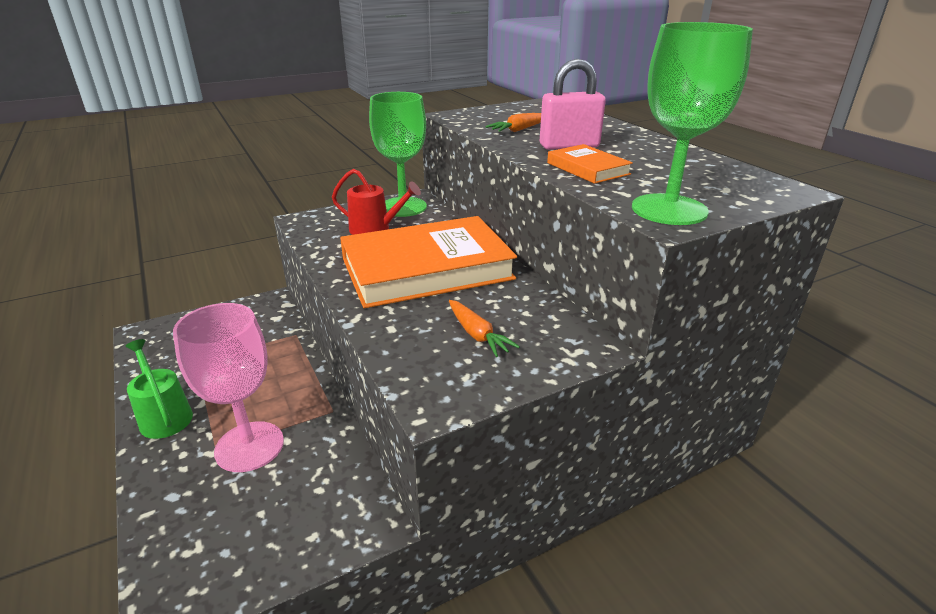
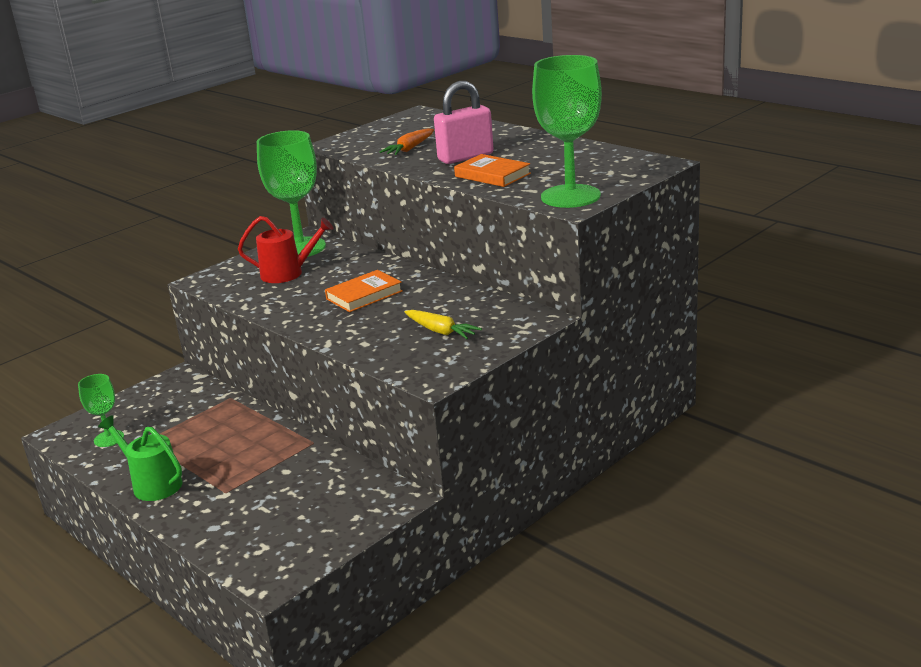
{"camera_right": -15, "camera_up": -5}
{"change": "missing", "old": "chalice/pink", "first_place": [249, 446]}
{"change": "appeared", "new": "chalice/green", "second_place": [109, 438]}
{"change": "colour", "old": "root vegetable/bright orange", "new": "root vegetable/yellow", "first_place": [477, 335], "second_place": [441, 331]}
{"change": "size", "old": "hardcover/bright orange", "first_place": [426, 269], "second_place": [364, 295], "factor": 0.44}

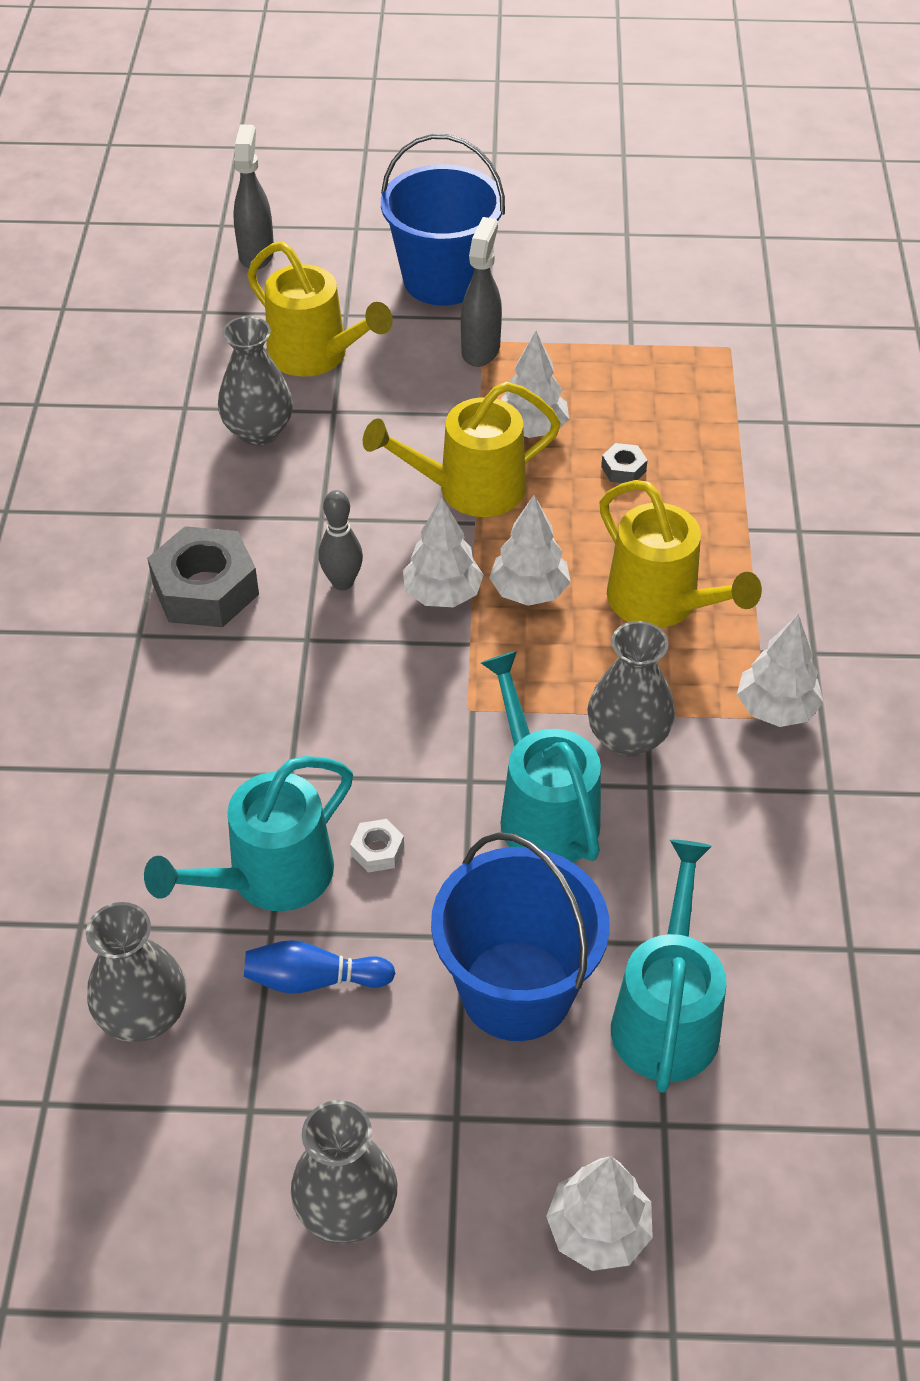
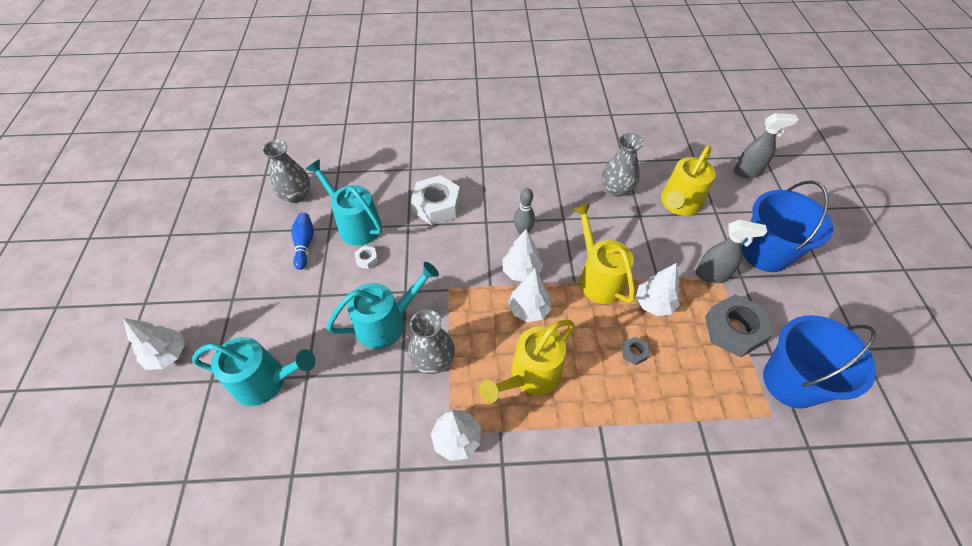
{"camera_right": 85, "camera_up": 5}
{"change": "missing", "old": "tall vase/ash-grey", "first_place": [346, 1208]}
{"change": "appeared", "new": "hexagon nut/snow-white", "second_place": [436, 205]}
{"change": "relocated", "old": "hexagon nut/ash-grey", "first_place": [205, 589], "second_place": [733, 330]}
{"change": "relocated", "old": "pail/blue", "first_place": [516, 990], "second_place": [791, 382]}

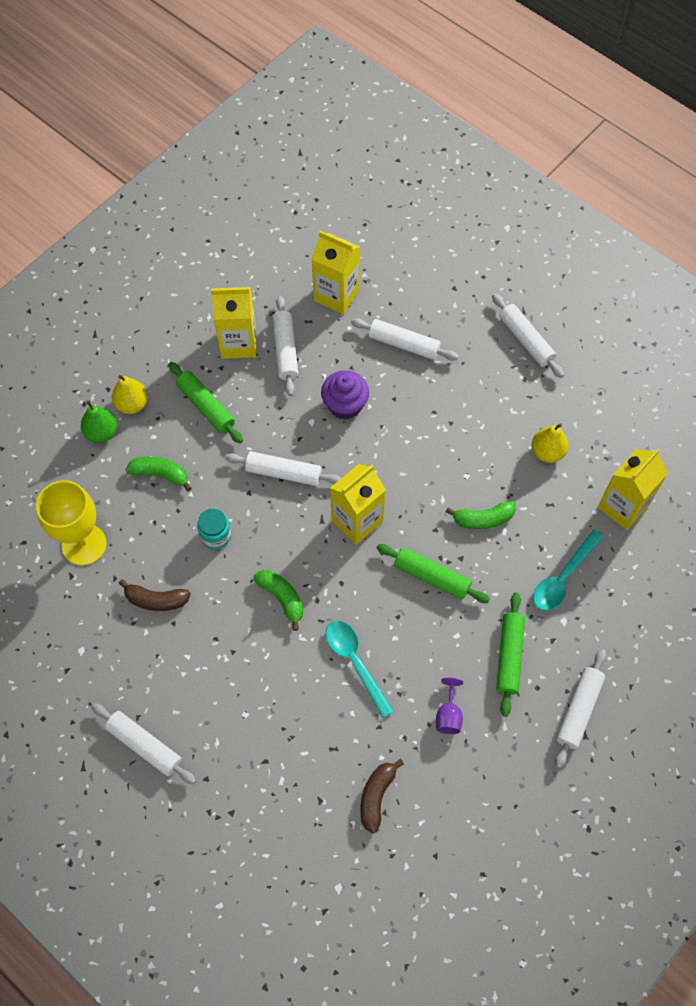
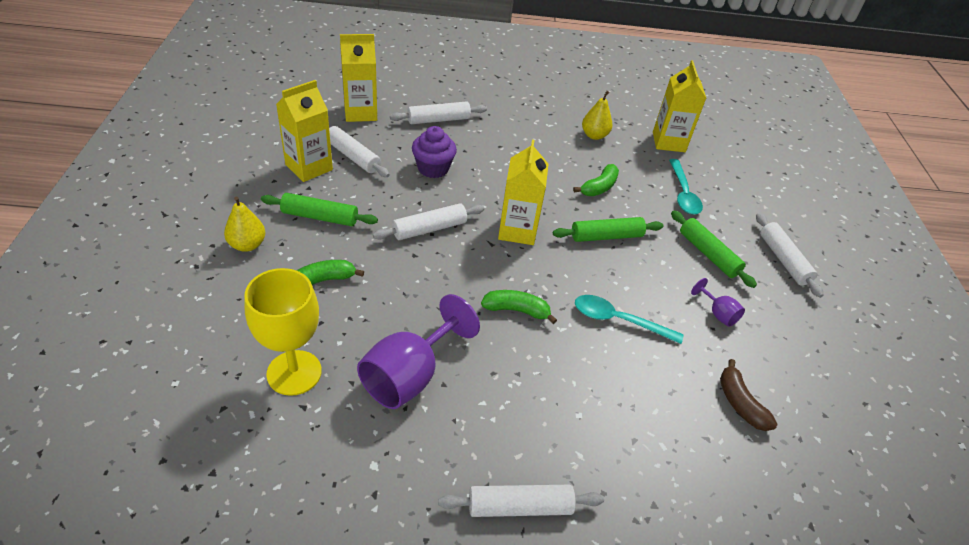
{"camera_right": -45, "camera_up": -20}
{"change": "missing", "old": "toy pear/green", "first_place": [102, 432]}
{"change": "missing", "old": "jam jar/teal", "first_place": [216, 535]}
{"change": "missing", "old": "rolling pin/snow-white", "first_place": [526, 340]}
{"change": "exchanged", "old": "banana/russet", "new": "chalice/purple", "first_place": [156, 600], "second_place": [409, 375]}

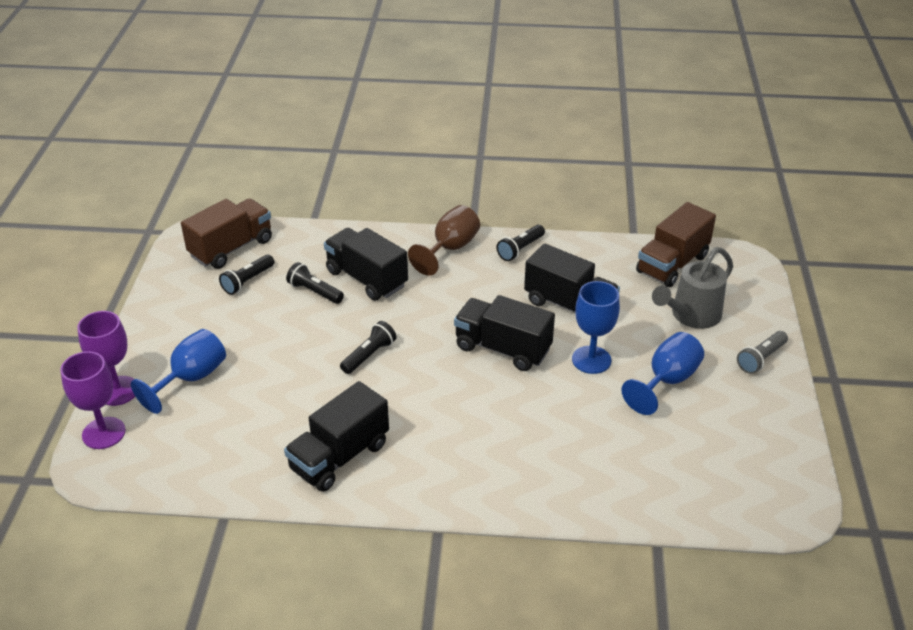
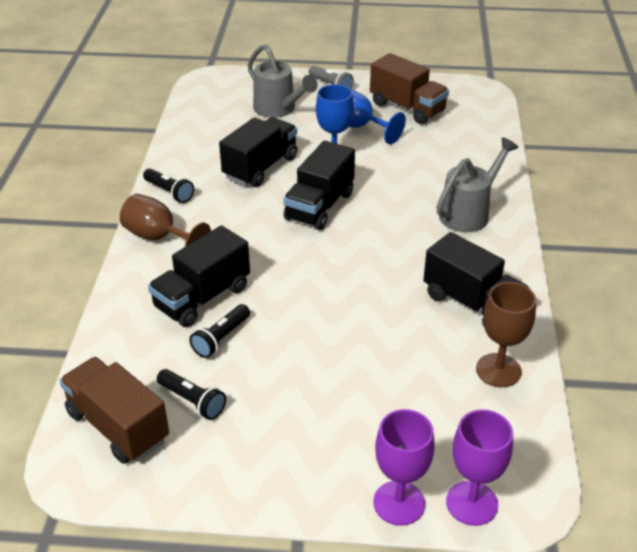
{"camera_right": -90, "camera_up": 0}
{"change": "missing", "old": "chalice/blue", "first_place": [191, 378]}
{"change": "missing", "old": "torch/ebony", "first_place": [369, 355]}
{"change": "appeared", "new": "watering can/ash-grey", "second_place": [469, 213]}
{"change": "appeared", "new": "chalice/russet", "second_place": [498, 370]}
{"change": "relocated", "old": "lorry/russet", "first_place": [672, 264], "second_place": [407, 108]}

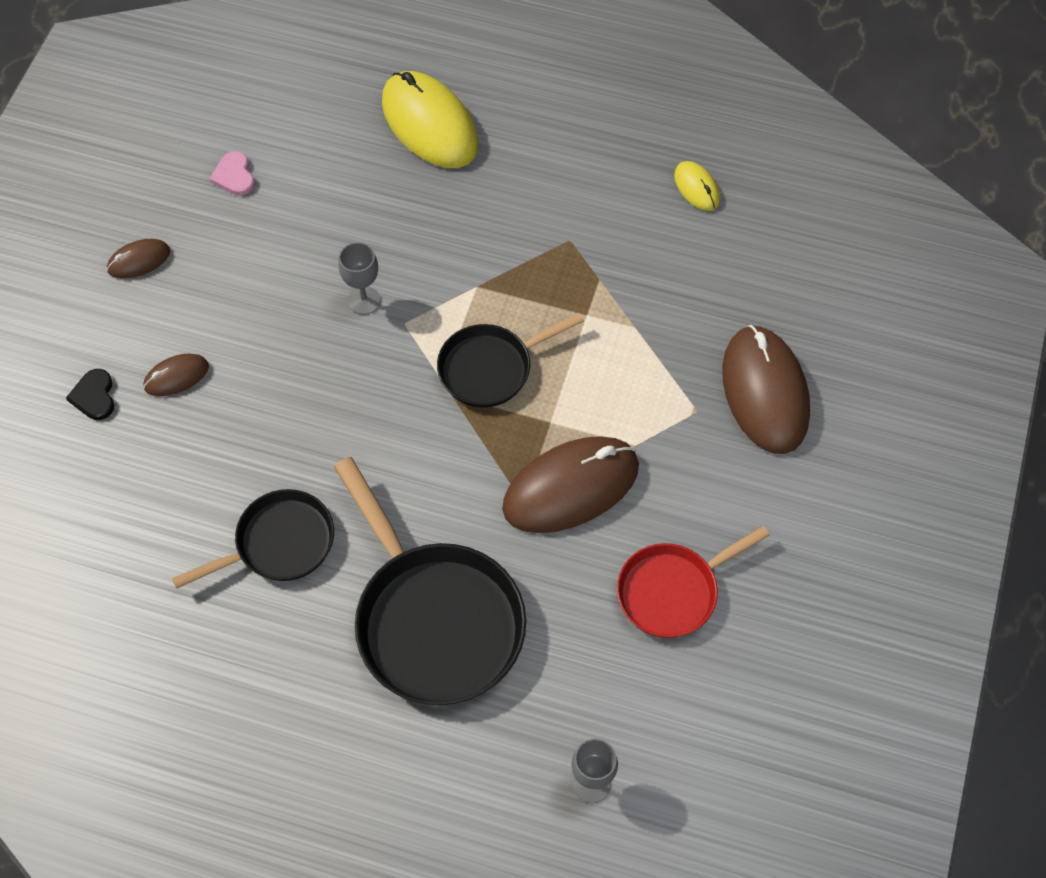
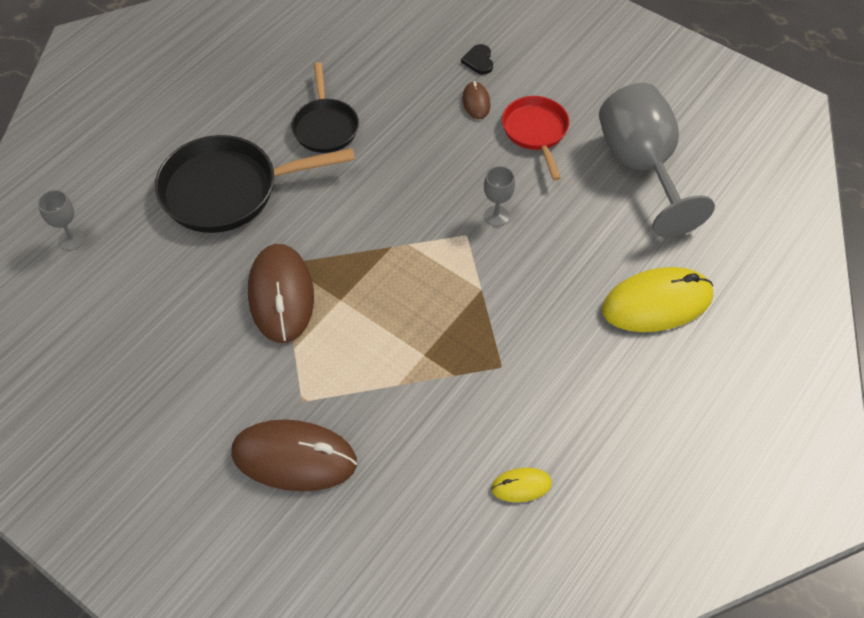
{"camera_right": 110, "camera_up": -5}
{"change": "missing", "old": "PC mouse/russet", "first_place": [139, 260]}
{"change": "missing", "old": "pan/ebony", "first_place": [491, 368]}
{"change": "relocated", "old": "pan/scarlet", "first_place": [673, 591], "second_place": [536, 132]}
{"change": "exchanged", "old": "heart/pink", "new": "chalice/ash-grey", "first_place": [234, 175], "second_place": [641, 167]}
{"change": "spun", "old": "heart/ebony", "first_place": [94, 396], "second_place": [479, 61], "degrees": -105}

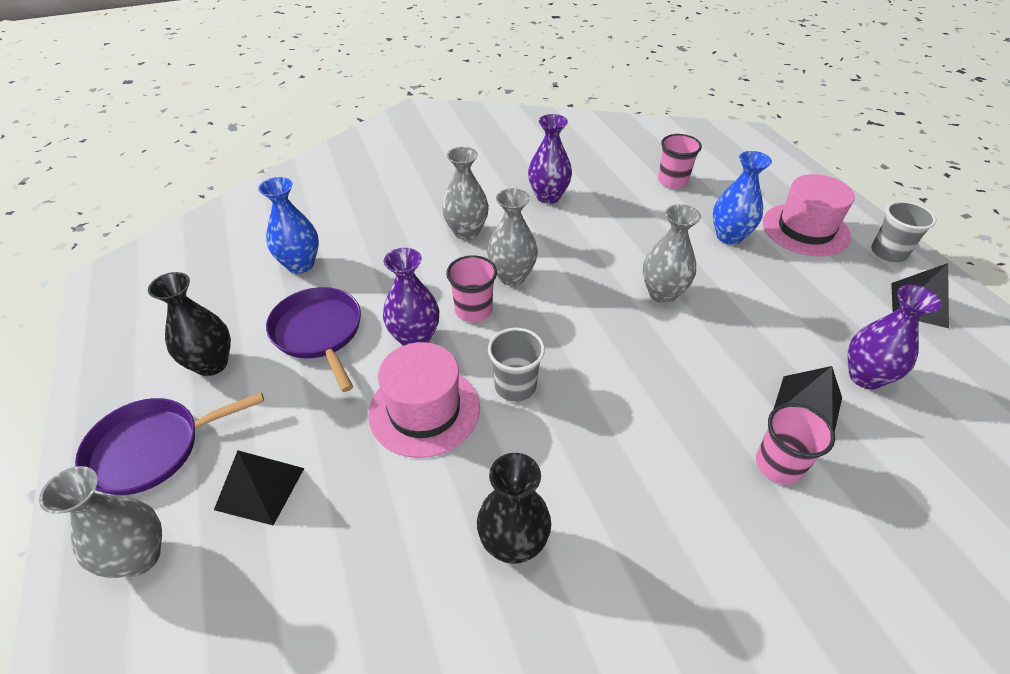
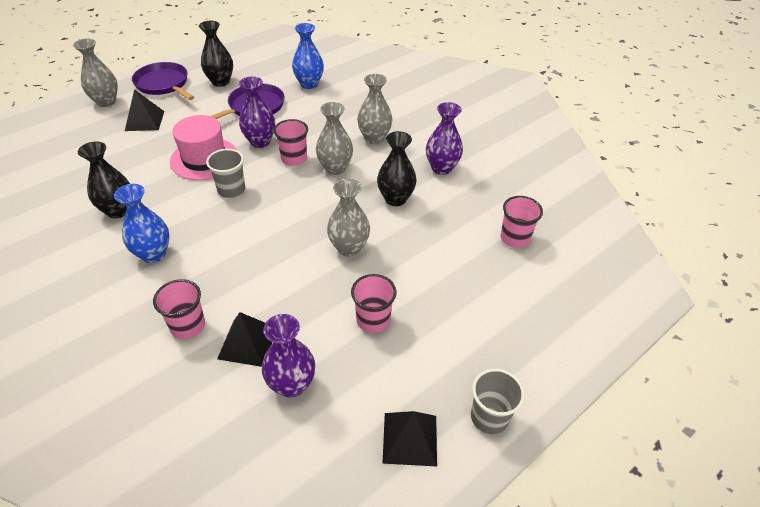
{"camera_right": 70, "camera_up": 0}
{"change": "missing", "old": "top hat/pink", "first_place": [805, 229]}
{"change": "appeared", "new": "tumbler/pink", "second_place": [373, 320]}
{"change": "appeared", "new": "tall vase/ebony", "second_place": [395, 199]}
{"change": "relocated", "old": "tall vase/blue", "first_place": [729, 236], "second_place": [153, 254]}

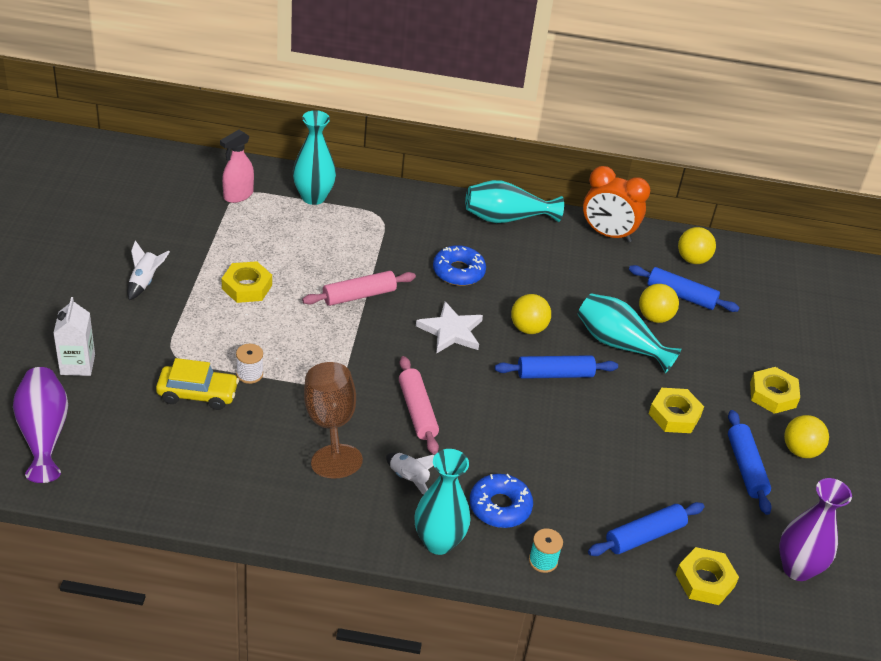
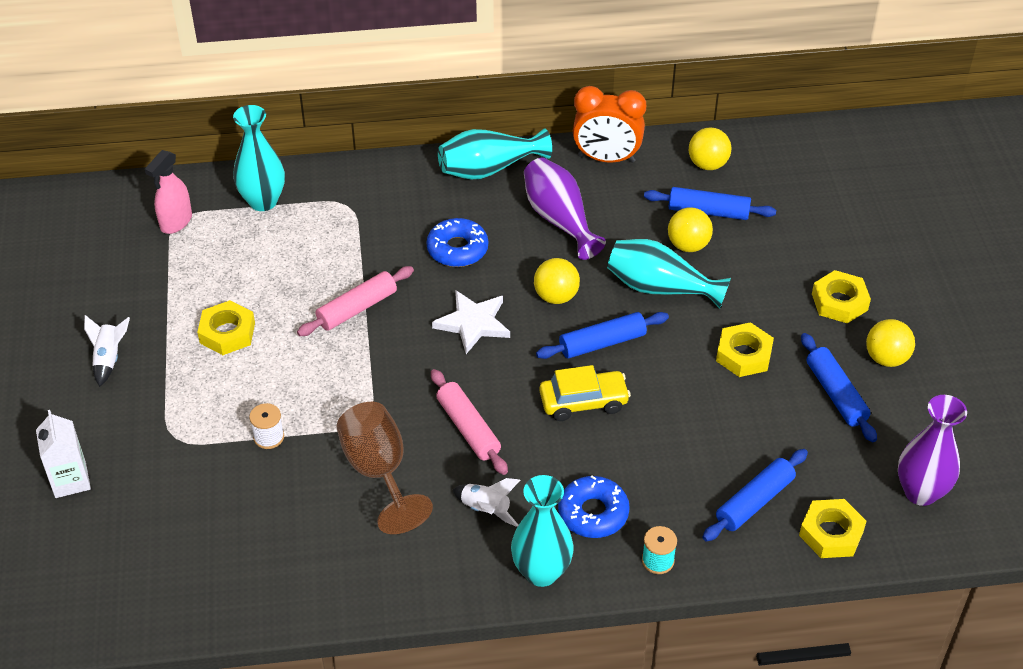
{"camera_right": -10, "camera_up": 5}
{"change": "relocated", "old": "tall vase/purple", "first_place": [44, 434], "second_place": [559, 219]}
{"change": "relocated", "old": "car/yellow", "first_place": [197, 394], "second_place": [583, 402]}

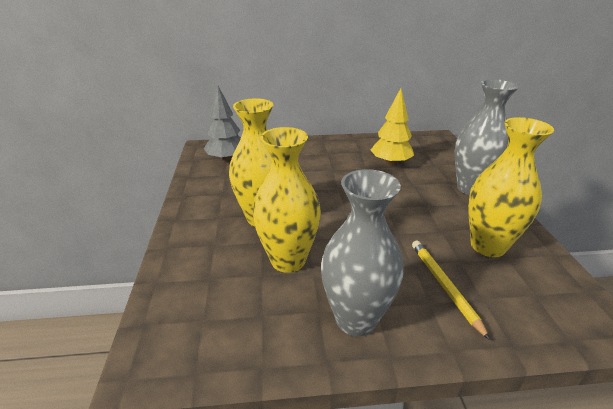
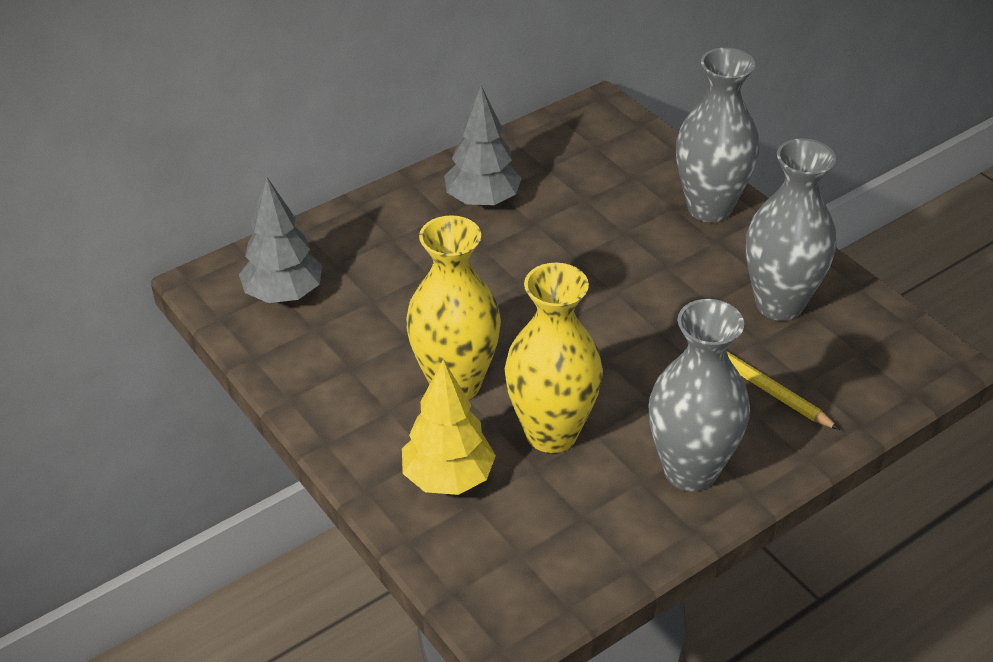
{"camera_right": -30, "camera_up": 10}
{"change": "appeared", "new": "toy tree/ash-grey", "second_place": [482, 201]}
{"change": "relocated", "old": "toy tree/yellow", "first_place": [390, 163], "second_place": [448, 478]}
{"change": "colour", "old": "tall vase/yellow", "new": "tall vase/ash-grey", "first_place": [488, 246], "second_place": [779, 304]}

